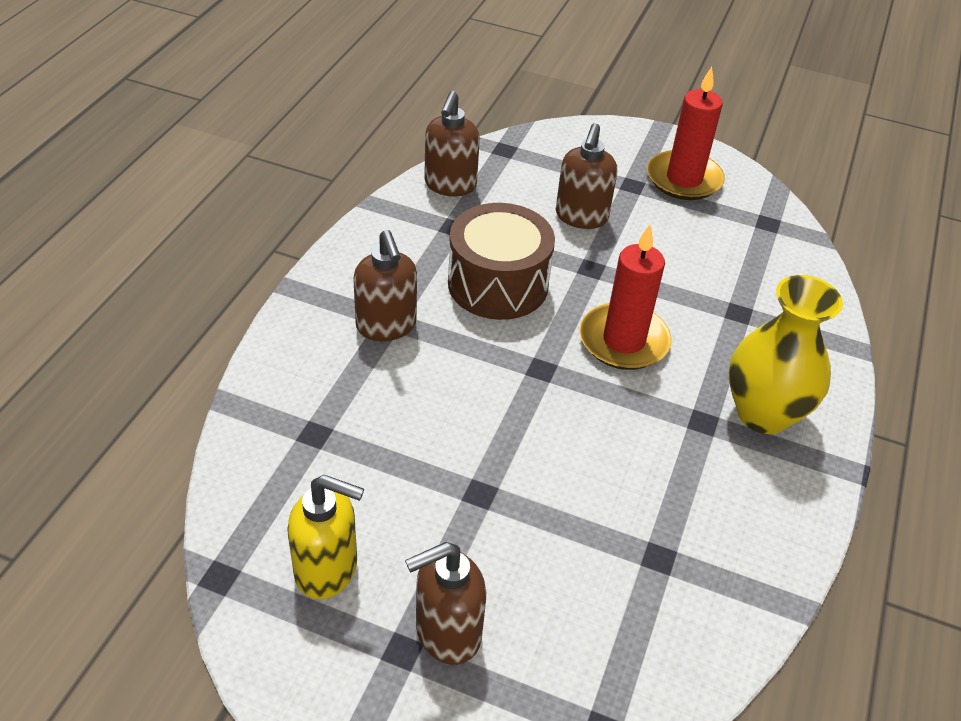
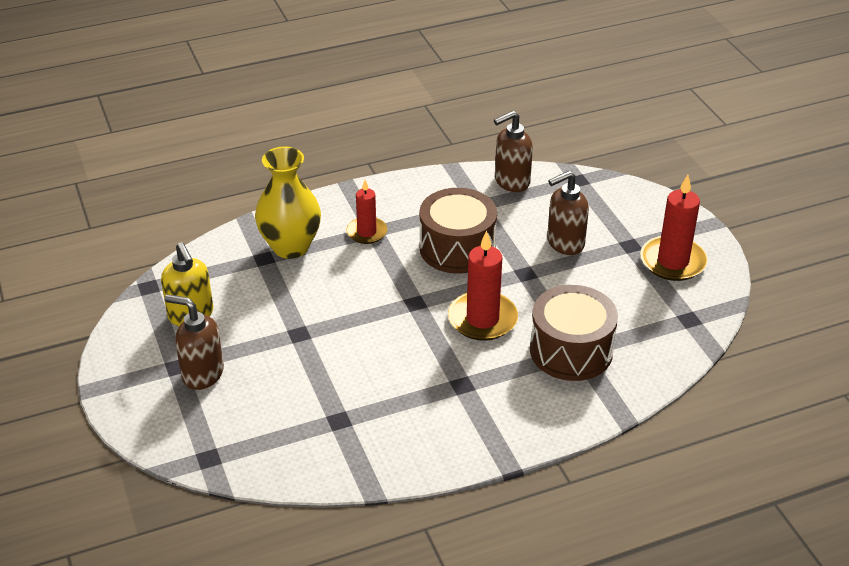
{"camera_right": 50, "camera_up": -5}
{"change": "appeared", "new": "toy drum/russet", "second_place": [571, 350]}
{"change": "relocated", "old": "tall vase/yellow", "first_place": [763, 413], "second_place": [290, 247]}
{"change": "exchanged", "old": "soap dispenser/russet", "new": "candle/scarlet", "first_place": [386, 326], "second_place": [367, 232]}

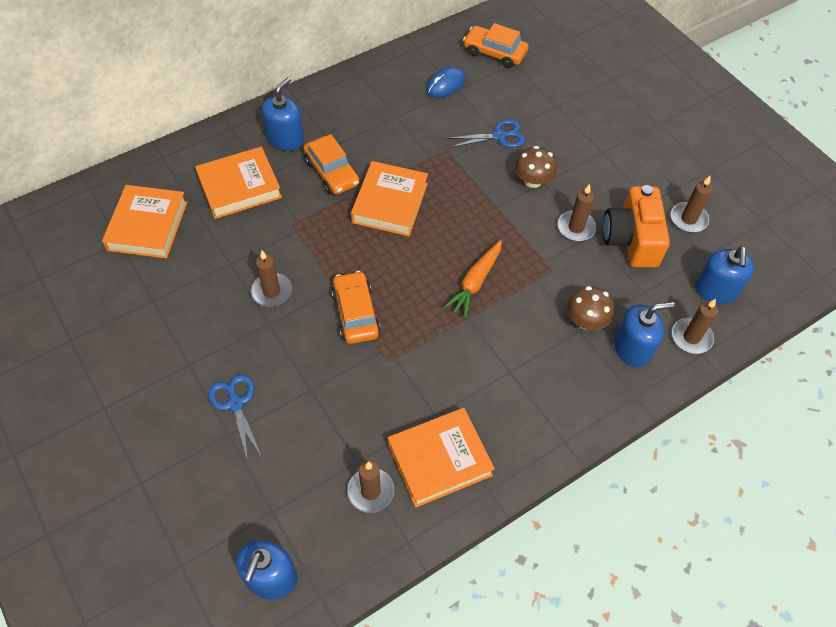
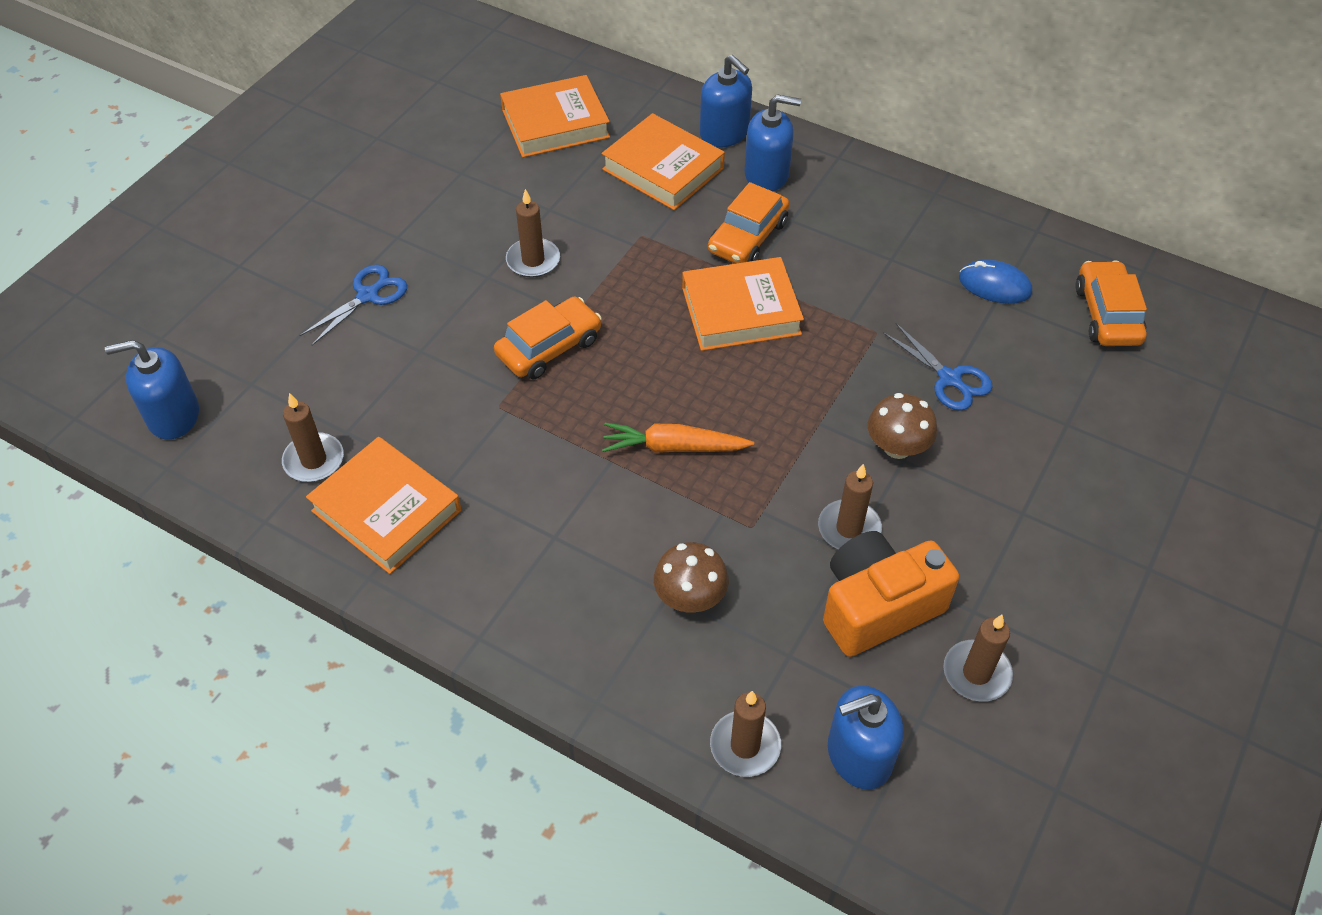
{"camera_right": 65, "camera_up": -5}
{"change": "relocated", "old": "soap dispenser/blue", "first_place": [632, 348], "second_place": [724, 133]}

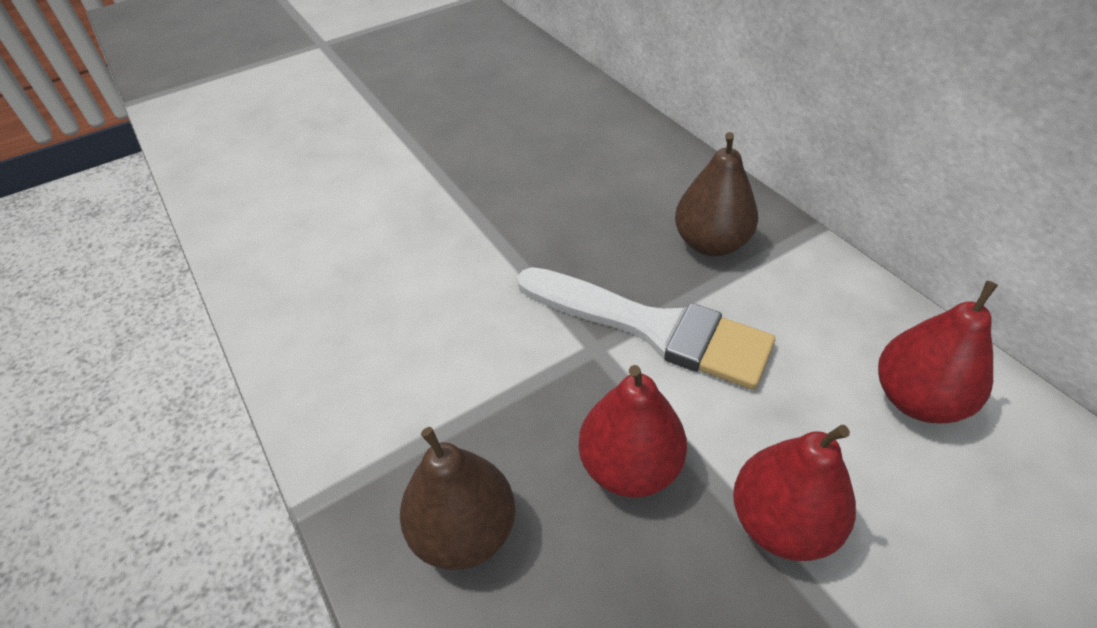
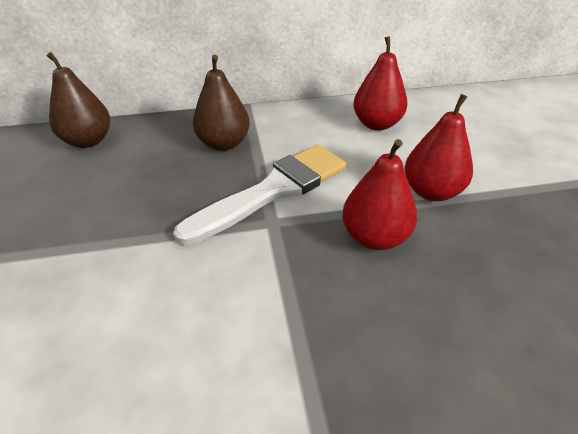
{"camera_right": -70, "camera_up": -5}
{"change": "relocated", "old": "toy pear/russet", "first_place": [464, 531], "second_place": [88, 141]}

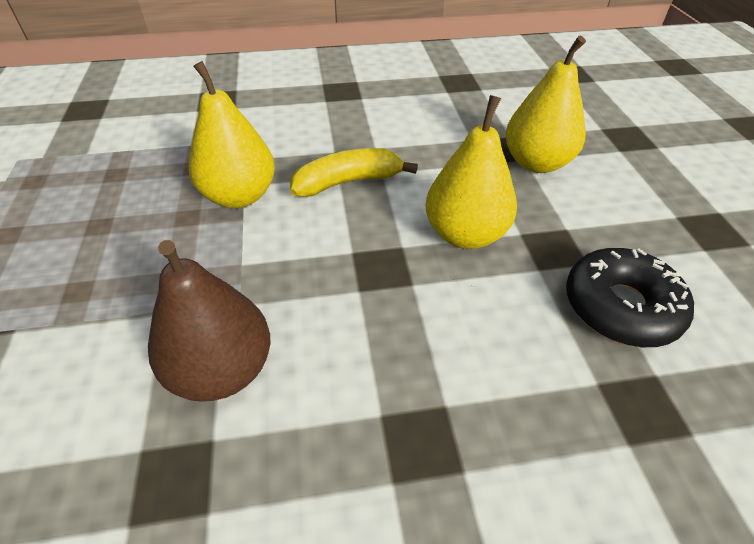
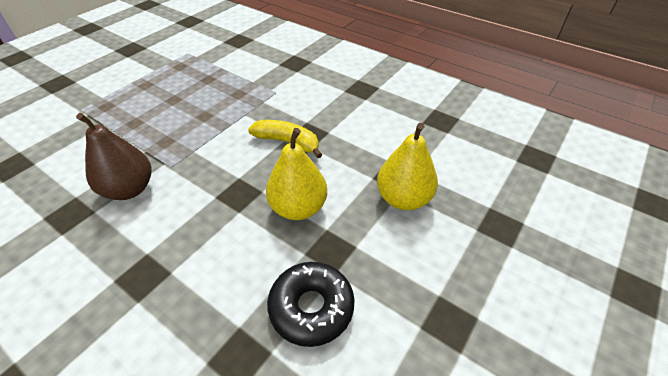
{"camera_right": 45, "camera_up": 0}
{"change": "missing", "old": "toy pear/yellow", "first_place": [239, 196]}

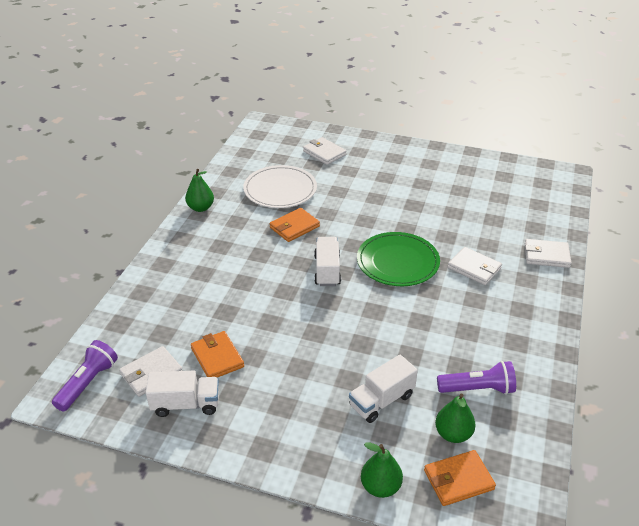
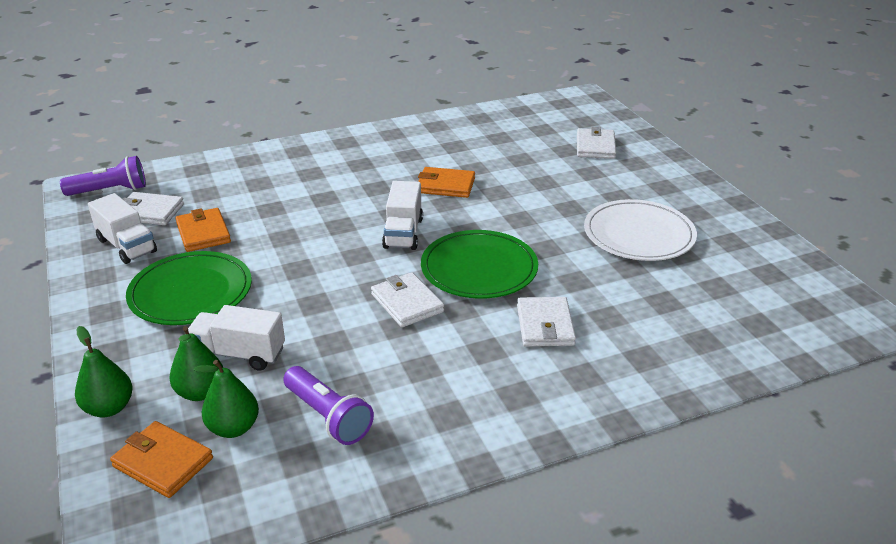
{"camera_right": 50, "camera_up": -5}
{"change": "appeared", "new": "plate/green", "second_place": [191, 292]}
{"change": "relocated", "old": "toy pear/green", "first_place": [200, 208], "second_place": [200, 392]}
{"change": "relocated", "old": "plate/snow-white", "first_place": [280, 189], "second_place": [639, 234]}
{"change": "relocated", "old": "wallet/snow-white", "first_place": [546, 255], "second_place": [407, 303]}
{"change": "spun", "old": "wallet/bright orange", "first_place": [217, 357], "second_place": [203, 233], "degrees": -45}
{"change": "spun", "old": "lorry/snow-white", "first_place": [327, 270], "second_place": [403, 233], "degrees": 135}

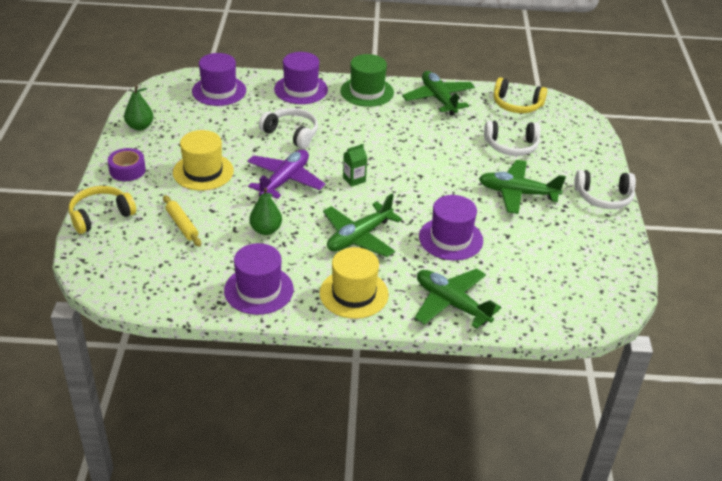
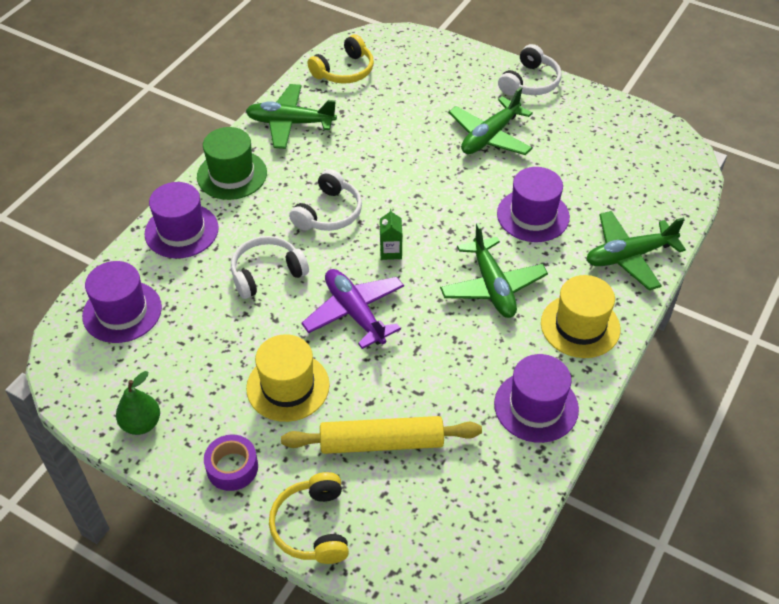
{"camera_right": -60, "camera_up": 10}
{"change": "missing", "old": "toy pear/green", "first_place": [266, 230]}
{"change": "relocated", "old": "headset/snow-white", "first_place": [511, 146], "second_place": [329, 213]}
{"change": "size", "old": "rolling pin/yellow", "first_place": [182, 225], "second_place": [381, 442], "factor": 1.72}

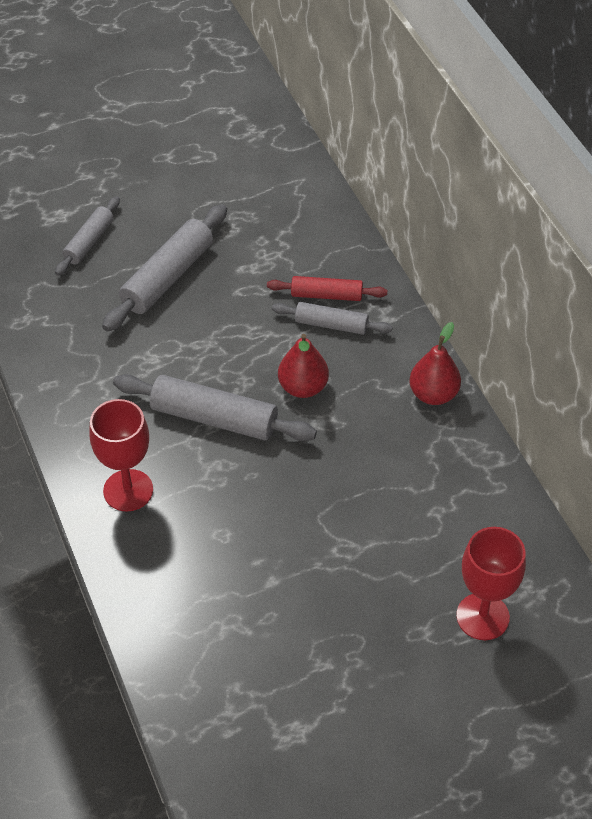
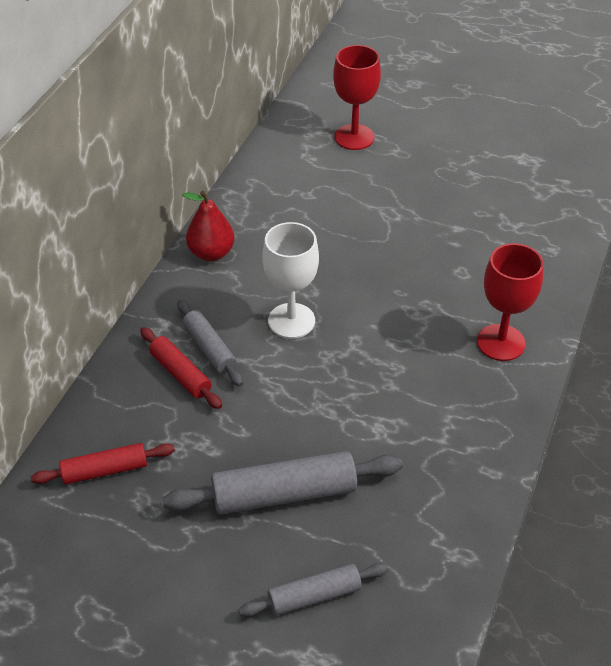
{"camera_right": -135, "camera_up": -5}
{"change": "missing", "old": "rolling pin/ash-grey", "first_place": [214, 418]}
{"change": "appeared", "new": "rolling pin/scarlet", "second_place": [105, 470]}
{"change": "exchanged", "old": "toy pear/scarlet", "new": "chalice/snow-white", "first_place": [303, 387], "second_place": [291, 321]}

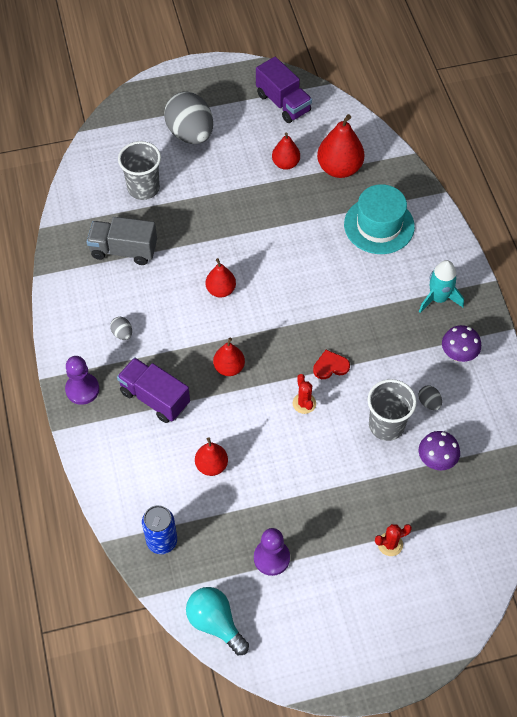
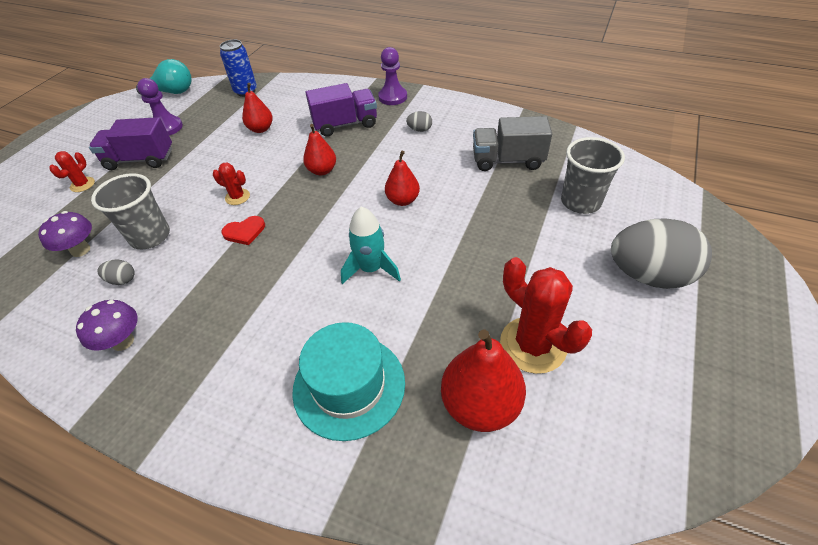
{"camera_right": 130, "camera_up": -10}
{"change": "relocated", "old": "lorry/purple", "first_place": [283, 103], "second_place": [140, 160]}
{"change": "relocated", "old": "spaceship/teal", "first_place": [438, 298], "second_place": [371, 269]}
{"change": "exchanged", "old": "toy pear/scarlet", "new": "cactus/scarlet", "first_place": [285, 164], "second_place": [533, 345]}
{"change": "spun", "old": "lorry/ash-grey", "first_place": [124, 250], "second_place": [507, 160], "degrees": -135}
{"change": "spun", "old": "heart/scarlet", "first_place": [330, 366], "second_place": [244, 232], "degrees": 45}

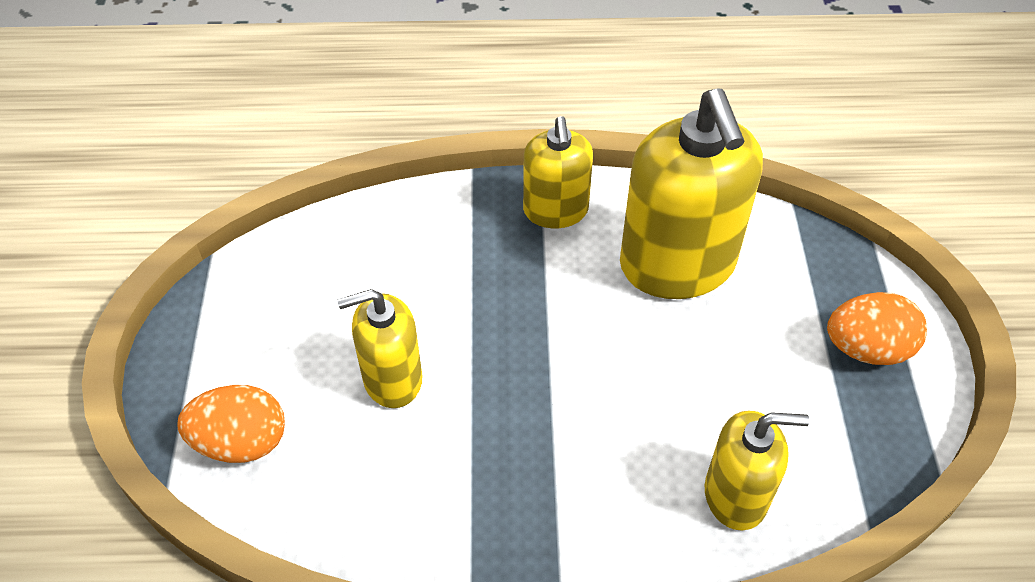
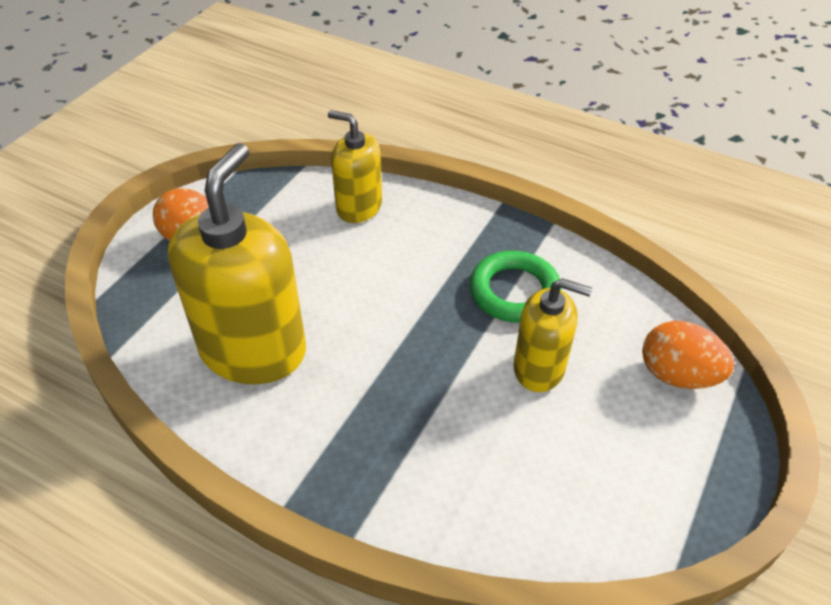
{"camera_right": -150, "camera_up": -5}
{"change": "missing", "old": "soap dispenser/yellow", "first_place": [555, 210]}
{"change": "appeared", "new": "torus/green", "second_place": [514, 292]}

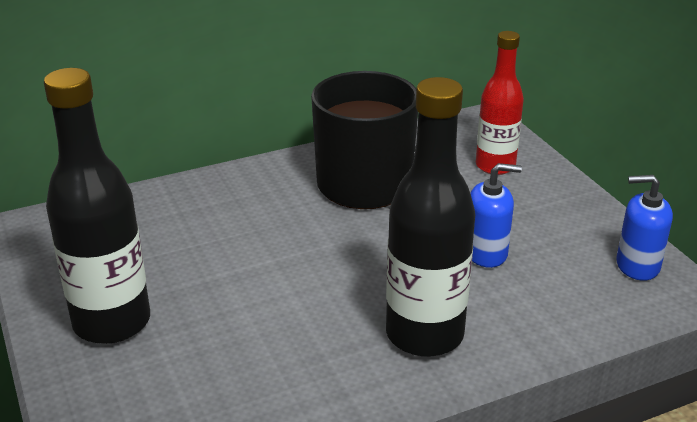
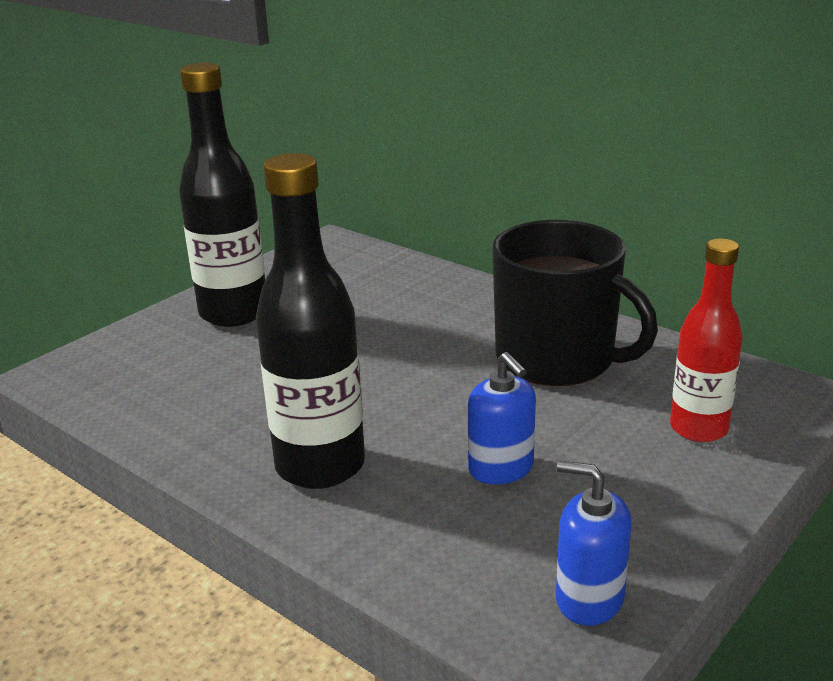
{"camera_right": 65, "camera_up": -5}
{"change": "spun", "old": "soap dispenser/blue", "first_place": [637, 265], "second_place": [589, 598], "degrees": -45}

